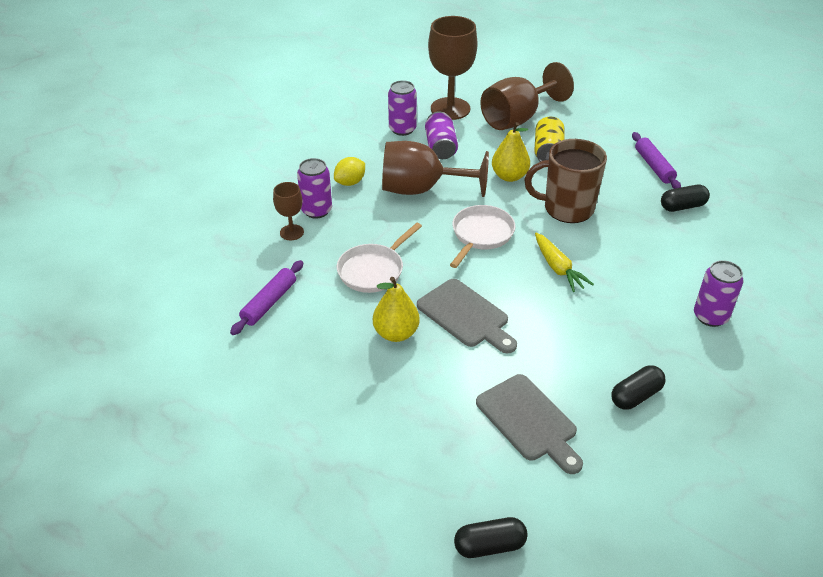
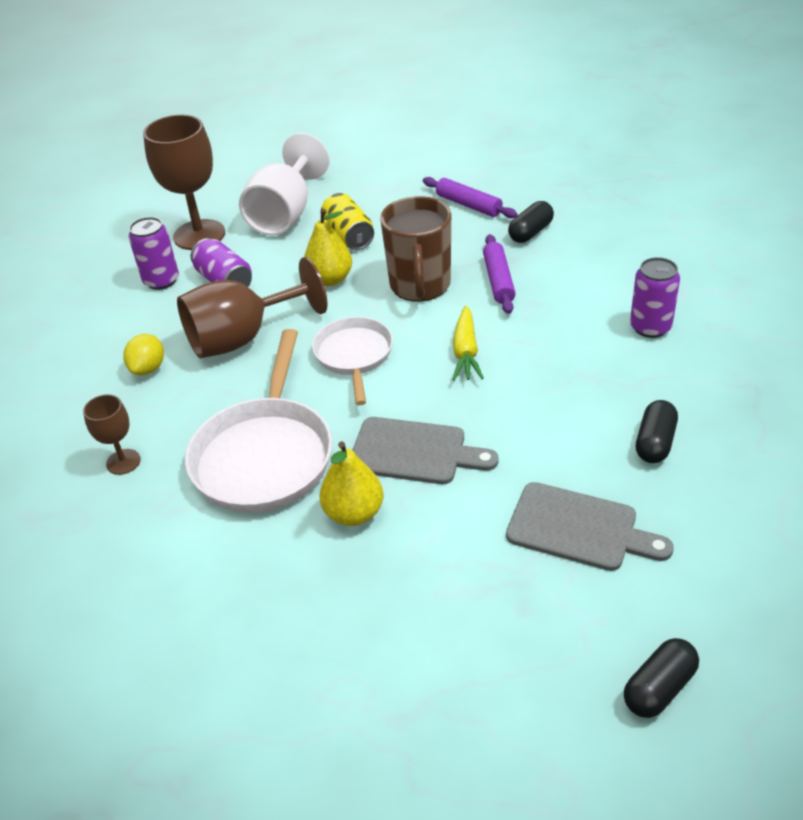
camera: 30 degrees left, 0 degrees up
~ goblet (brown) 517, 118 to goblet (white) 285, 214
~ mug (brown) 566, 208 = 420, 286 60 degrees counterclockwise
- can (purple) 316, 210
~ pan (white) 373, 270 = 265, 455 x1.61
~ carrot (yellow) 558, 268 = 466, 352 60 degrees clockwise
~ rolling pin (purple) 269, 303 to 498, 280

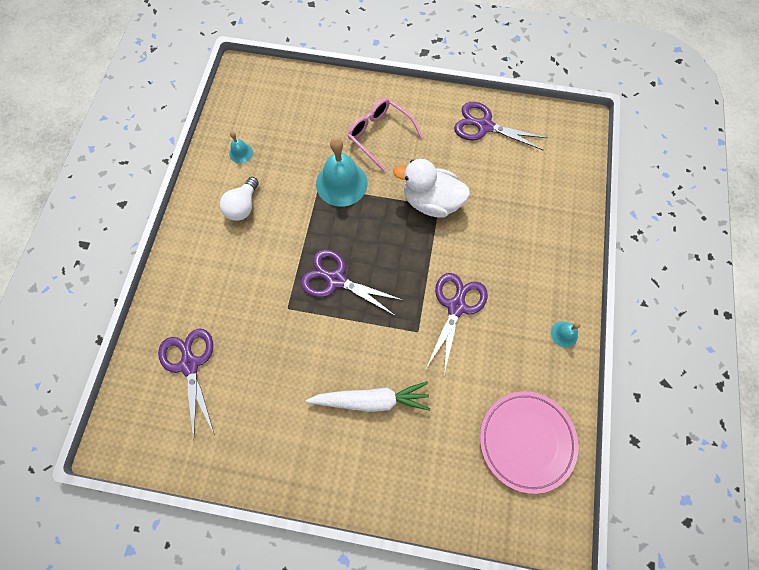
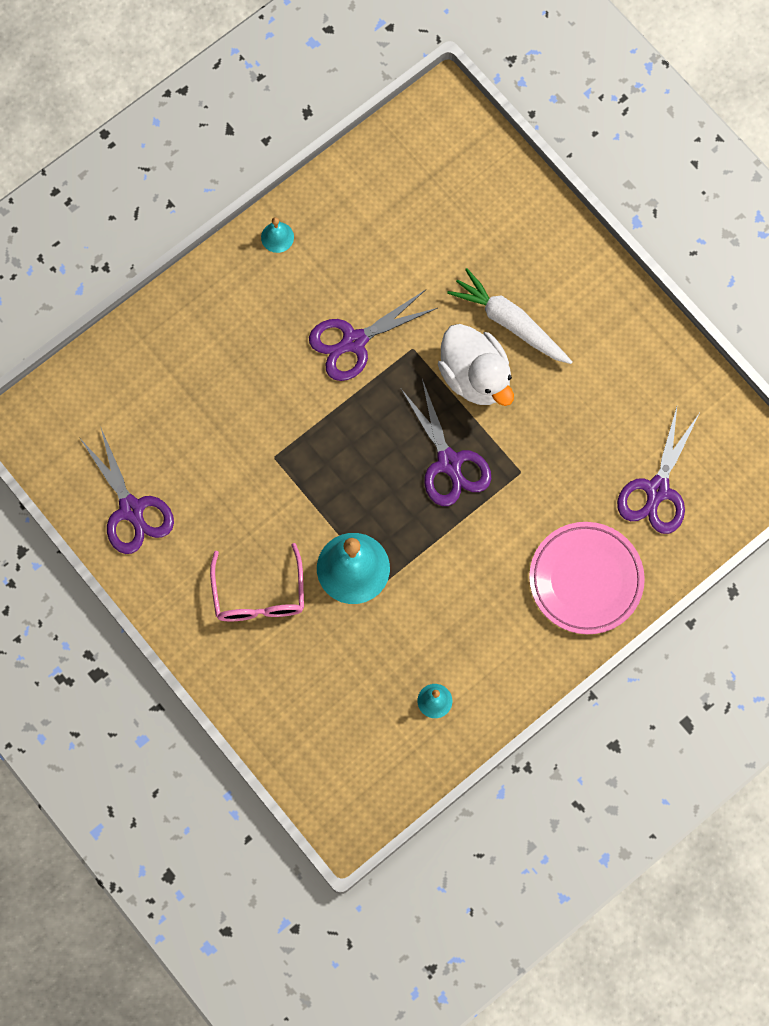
camera: 140 degrees left, 5 degrees up
~ duck (white) 431, 202 to 475, 376
- light bulb (white) 243, 206
~ plate (pink) 526, 441 to 585, 579

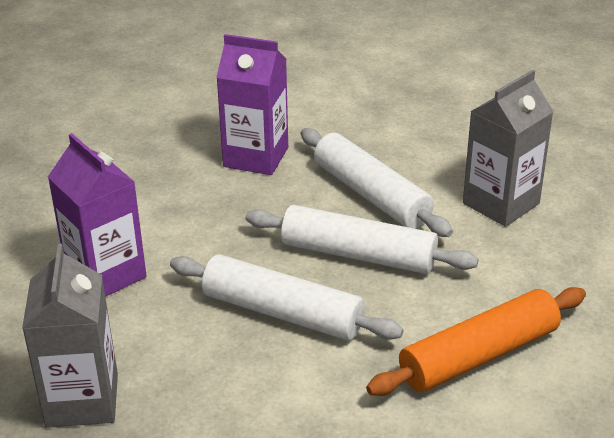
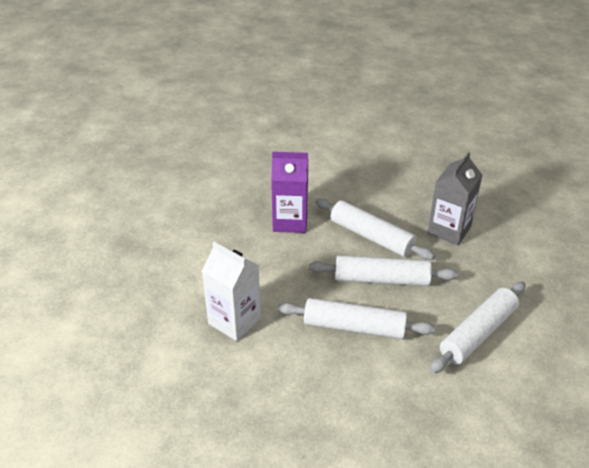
camera: 15 degrees left, 5 degrees up
~ carton (purple) 106, 274 to carton (white) 234, 321
- carton (grey) 82, 400
~ rolling pin (orange) 478, 355 to rolling pin (white) 477, 333

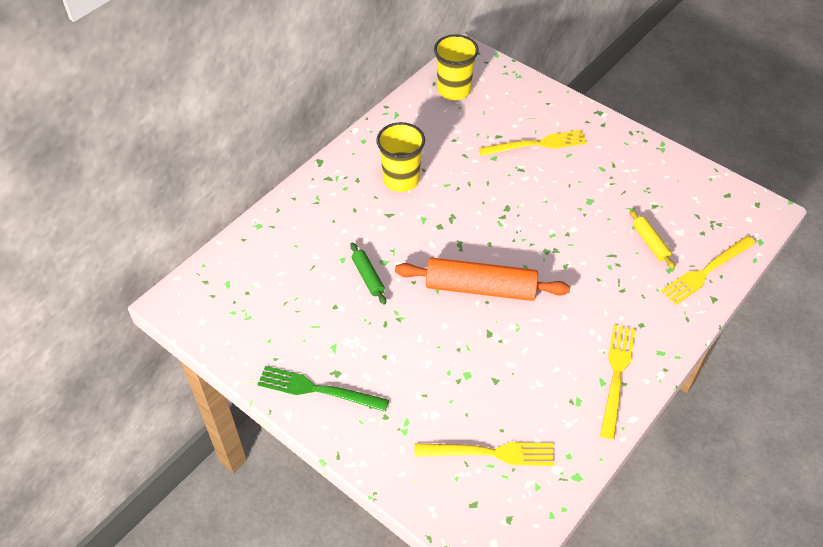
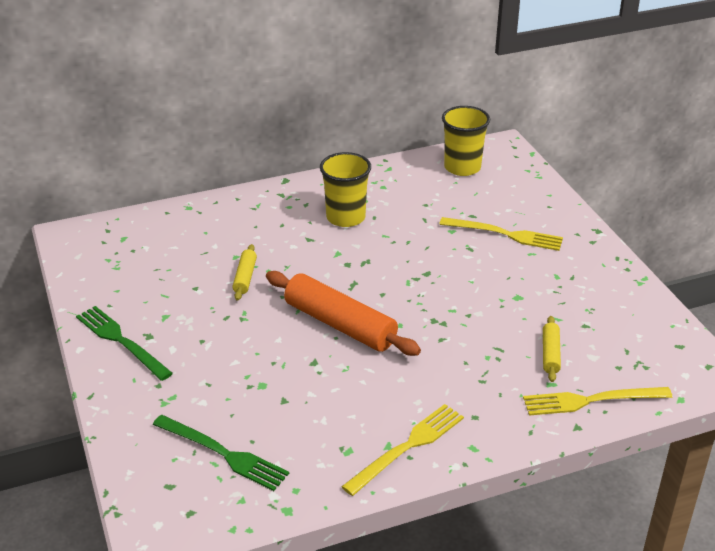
camera: 30 degrees right, 15 degrees down
~ rolling pin (green) 368, 277 to rolling pin (yellow) 245, 277
~ fork (yellow) 489, 453 to fork (green) 223, 453

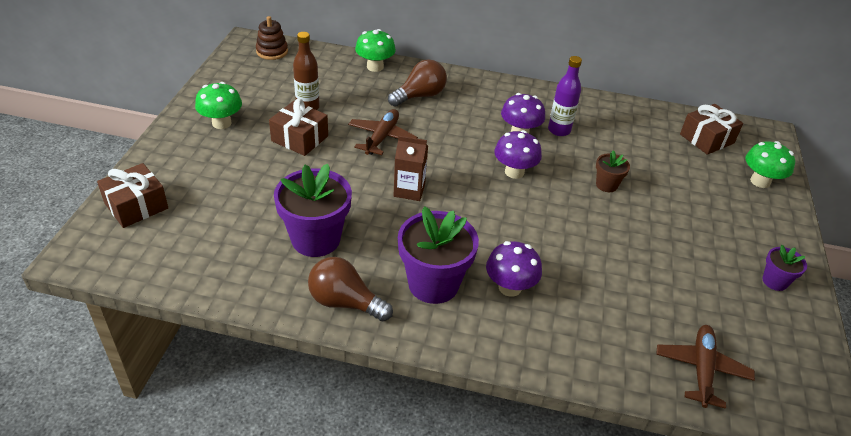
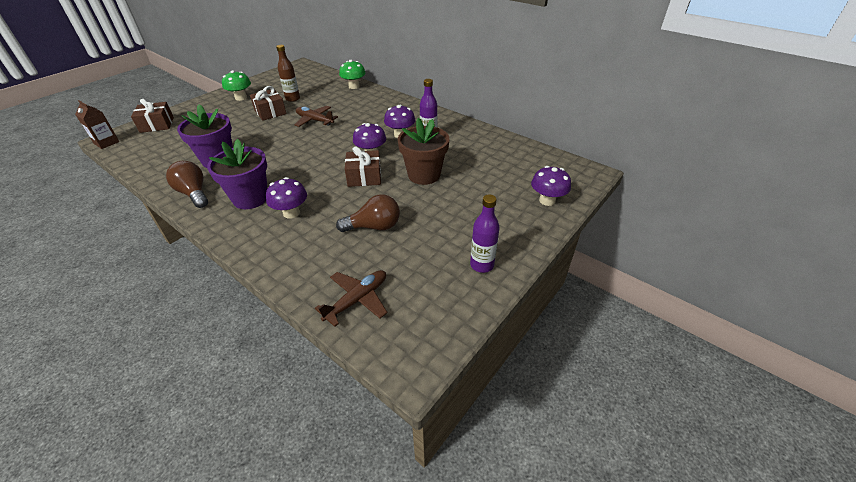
camera: 30 degrees right, 0 degrees up
- stacking toy (brown) 272, 51
~ light bulb (brown) 420, 96 to 374, 227
~ gift (brown) 706, 139 to 364, 177
~ plane (brown) 382, 137 = 314, 120 105 degrees counterclockwise
~ carton (brown) 409, 190 to 106, 142
~ mushroom (green) 760, 181 to mushroom (purple) 547, 200
~ flower pot (brown) 606, 185 = 424, 175 x2.00
~ flower pot (purple) 774, 281 to bottle (purple) 482, 265

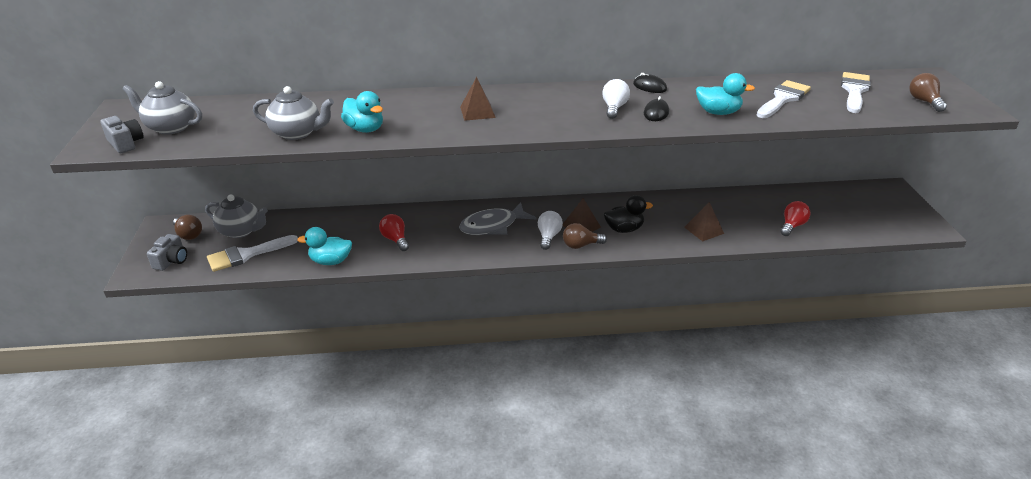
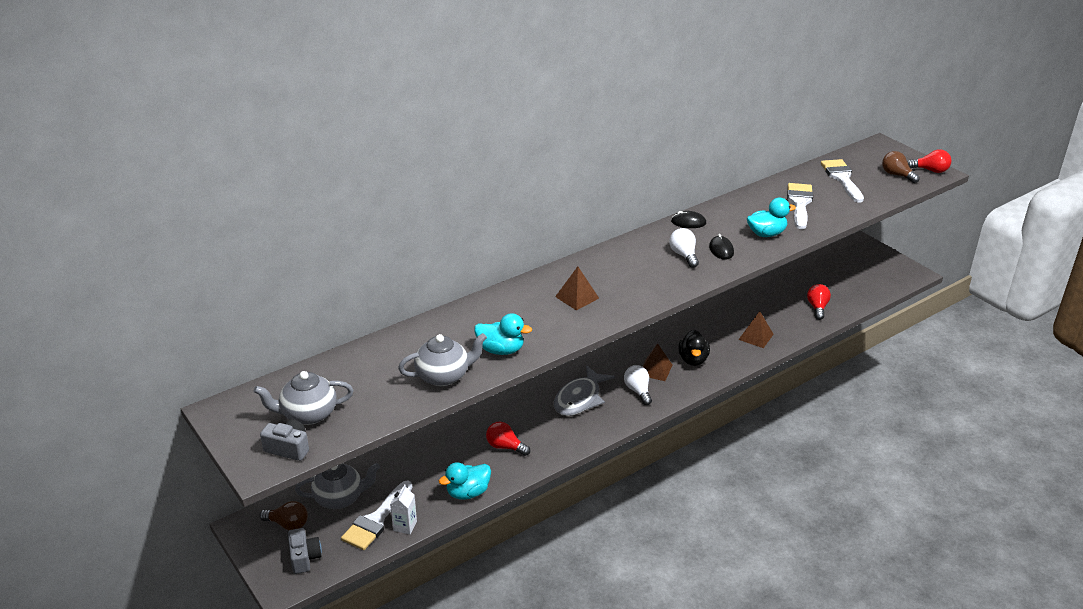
camera: 30 degrees left, 0 degrees up
~ duck (black) 624, 229 = 693, 360 135 degrees clockwise
- light bulb (brown) 581, 245
+ light bulb (red) 930, 170
+ carton (white) 405, 526

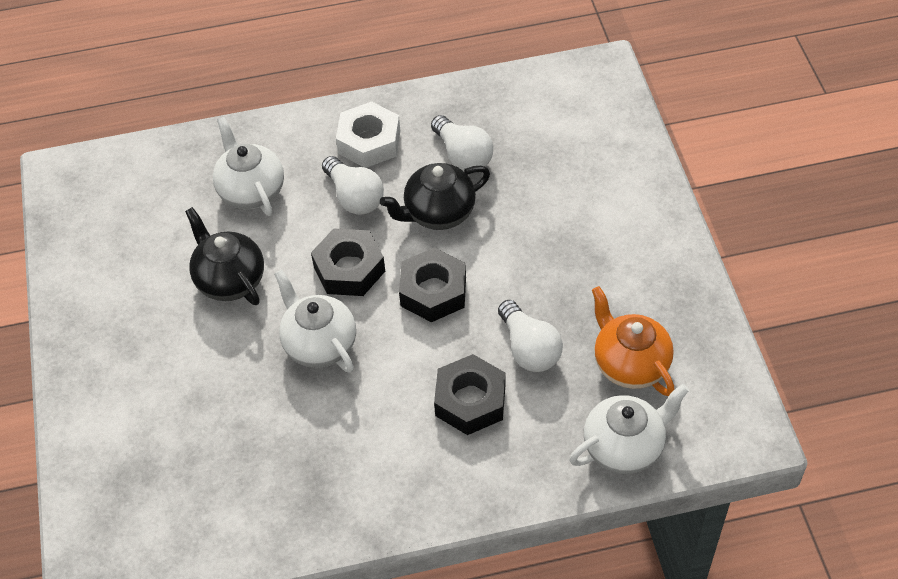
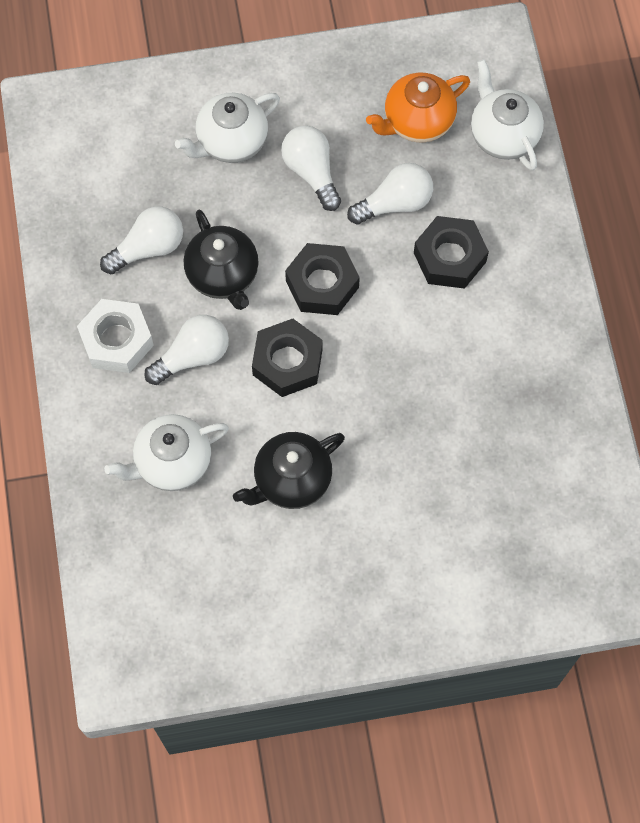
camera: 90 degrees left, 15 degrees up
~ teapot (white) 319, 344 to 231, 141
+ light bulb (white) 311, 172

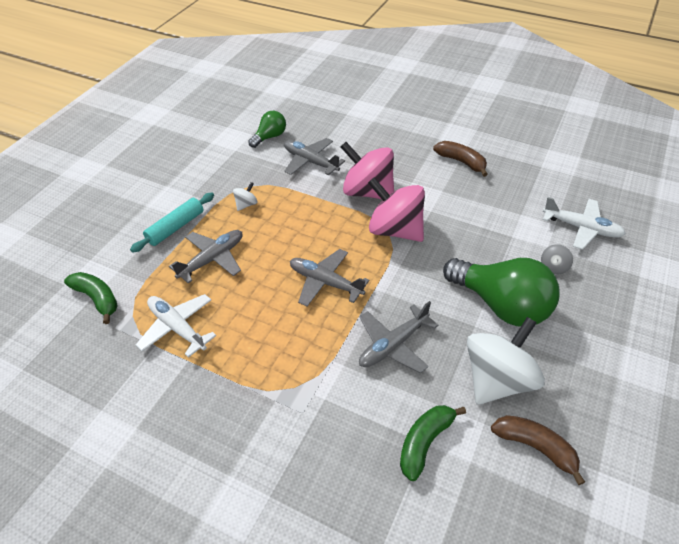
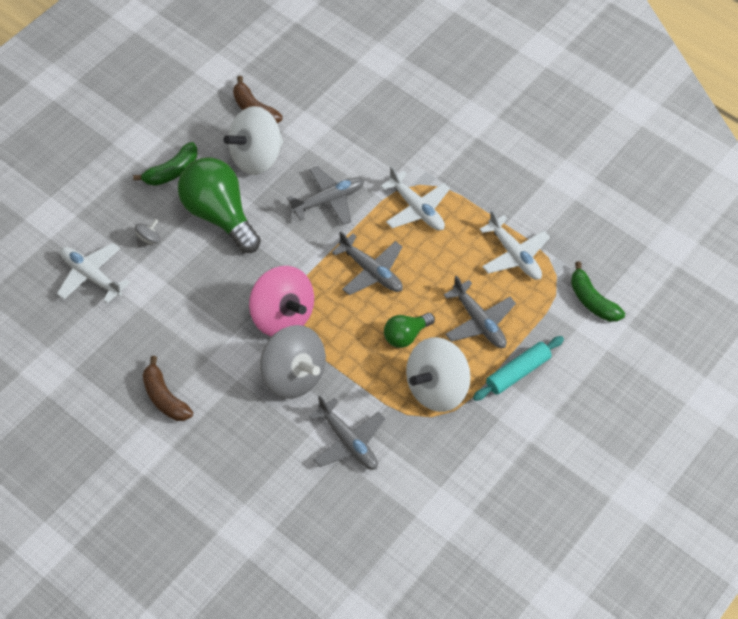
camera: 170 degrees left, 10 degrees up
~ light bulb (green) 270, 137 to 405, 335
~ spinning top (pink) 368, 192 to spinning top (grey) 293, 376
~ spinning top (white) 246, 204 = 436, 388 x2.37
~ plane (grey) 212, 259 = 479, 322 90 degrees counterclockwise
~ banana (green) 425, 442 to 171, 171
+ plane (white) 416, 209

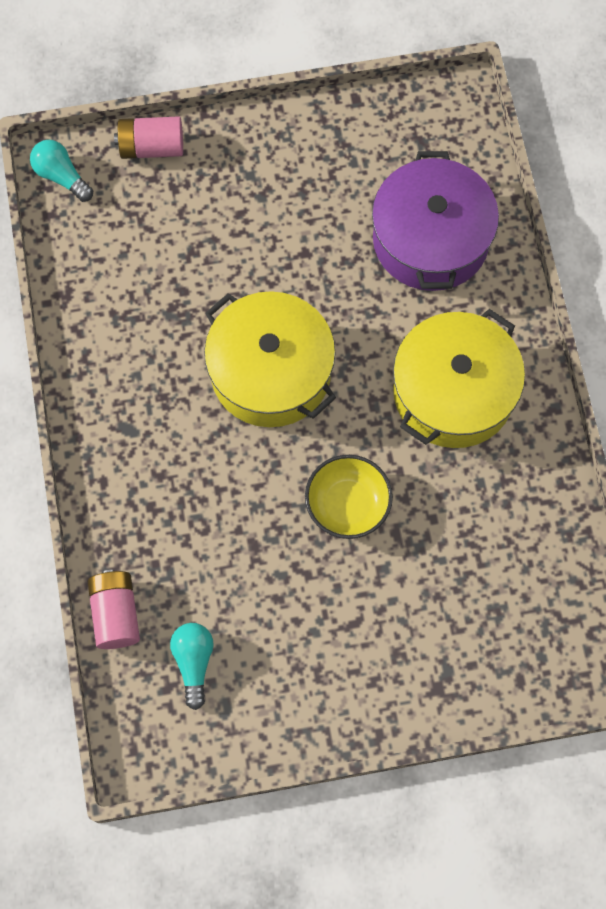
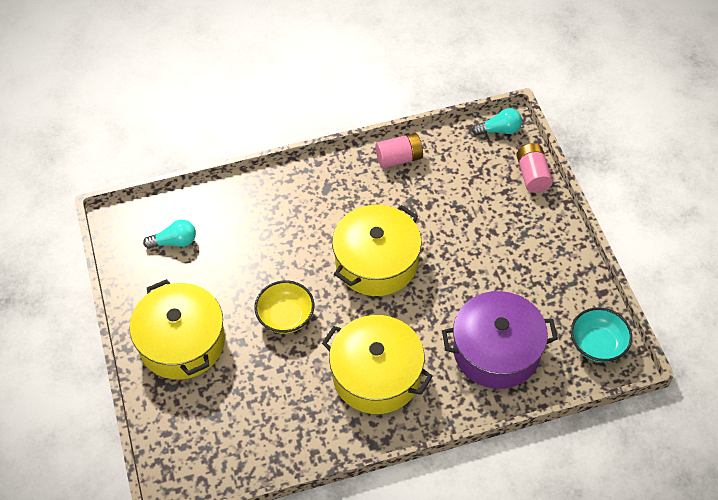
camera: 85 degrees right, 15 degrees down
~ light bulb (turquoise) 61, 176 = 499, 130 45 degrees clockwise
~ battery (pink) 116, 613 to 399, 158
+ pot (yellow) 182, 342
+ bowl (turquoise) 597, 344

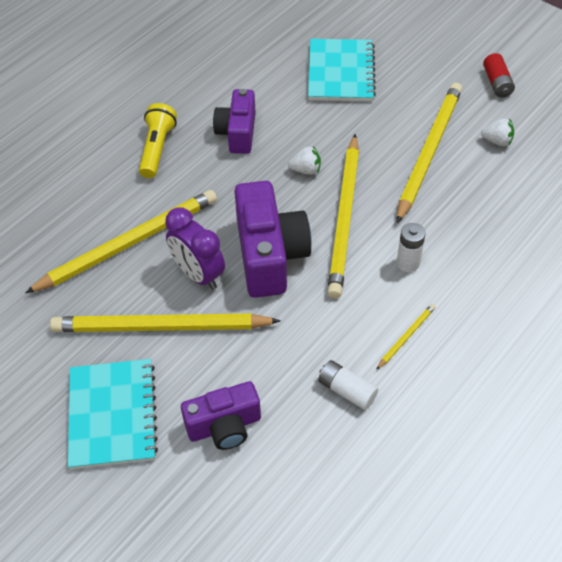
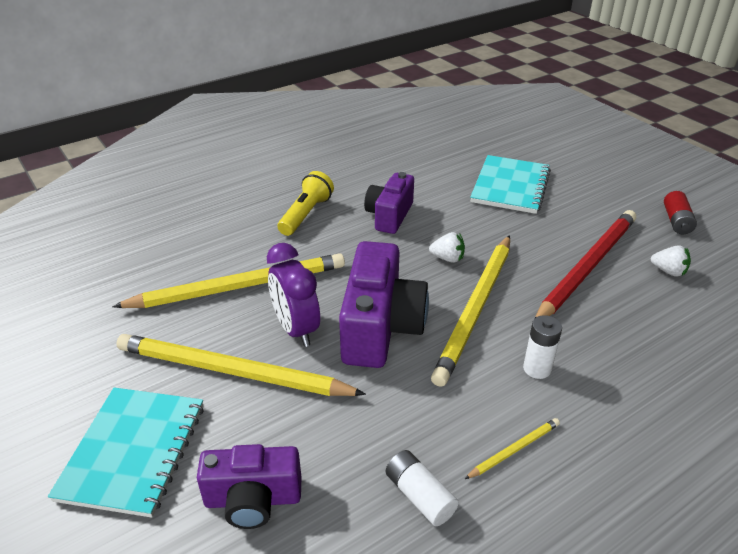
camera: 15 degrees right, 15 degrees down
~ pencil (yellow) 428, 152 to pencil (red) 587, 267

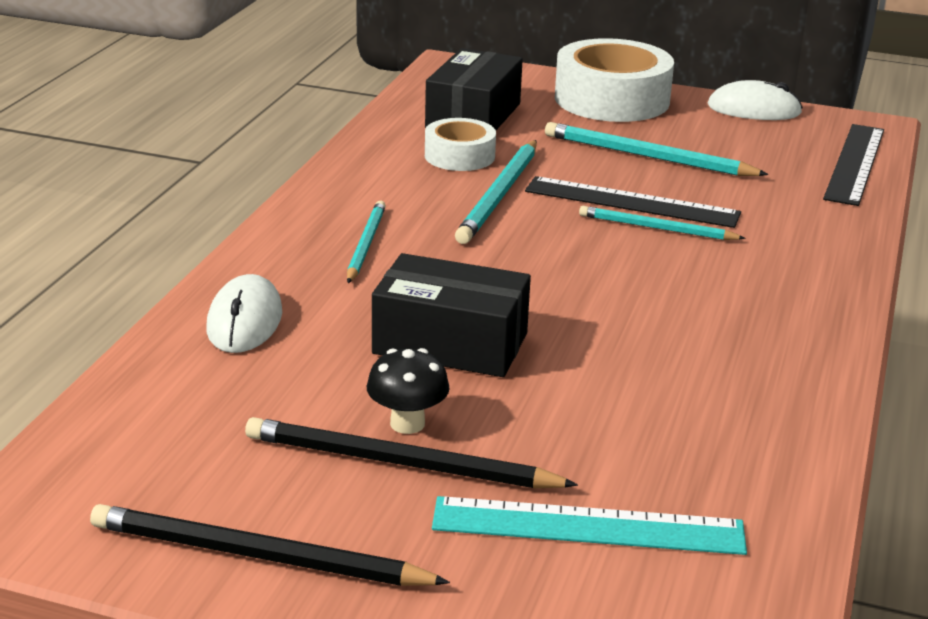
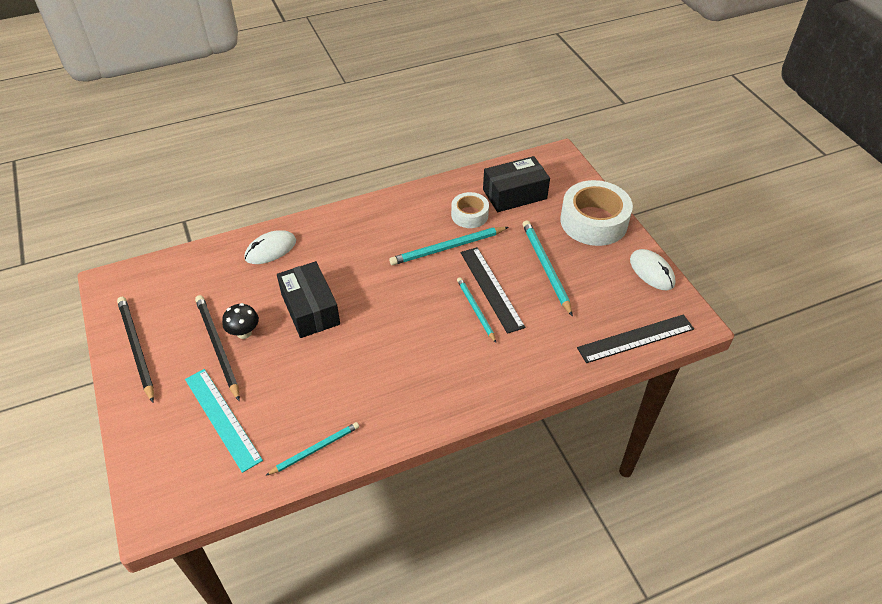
camera: 50 degrees right, 20 degrees up
~ pencil (turquoise) 365, 244 to 315, 449

